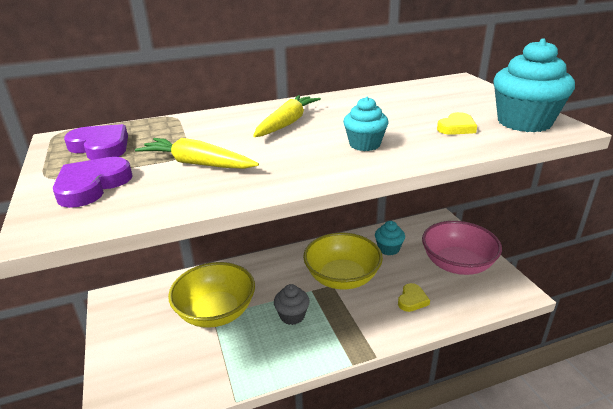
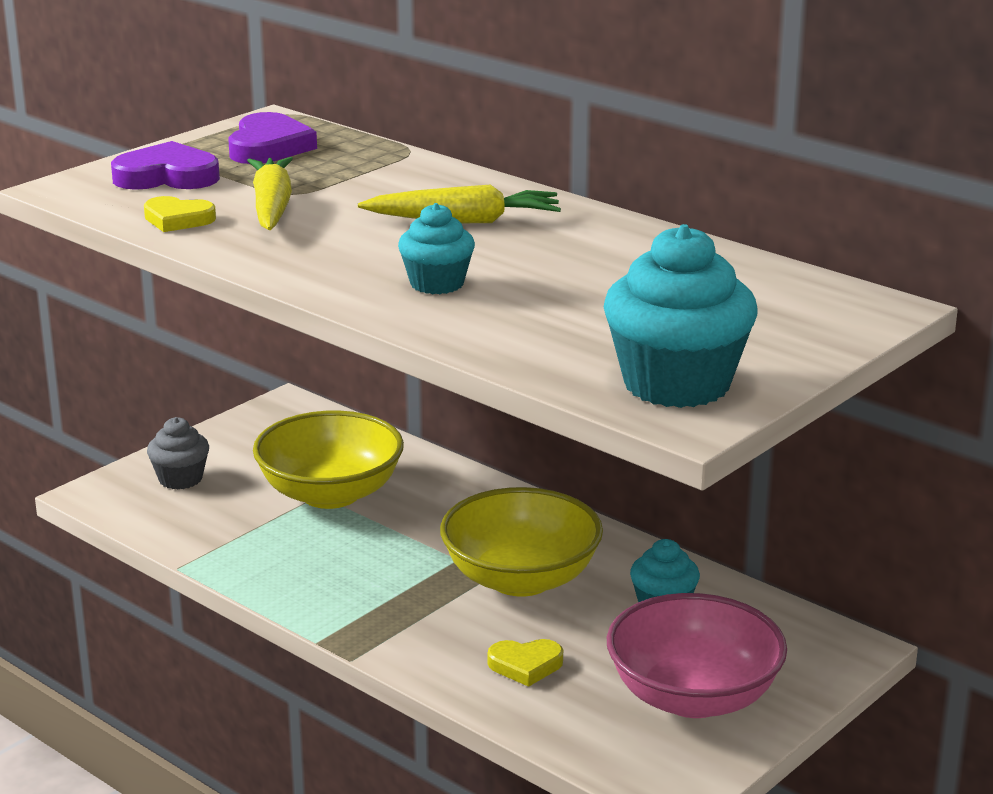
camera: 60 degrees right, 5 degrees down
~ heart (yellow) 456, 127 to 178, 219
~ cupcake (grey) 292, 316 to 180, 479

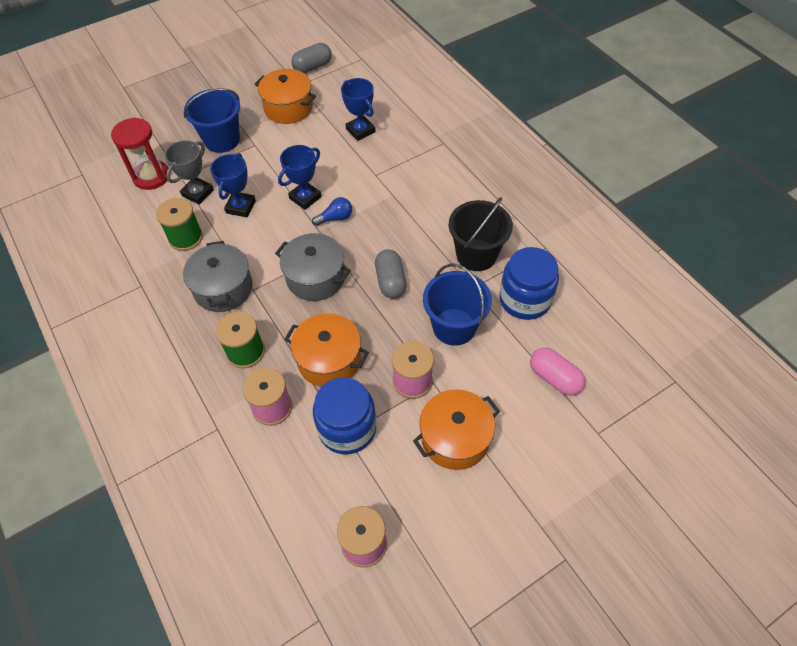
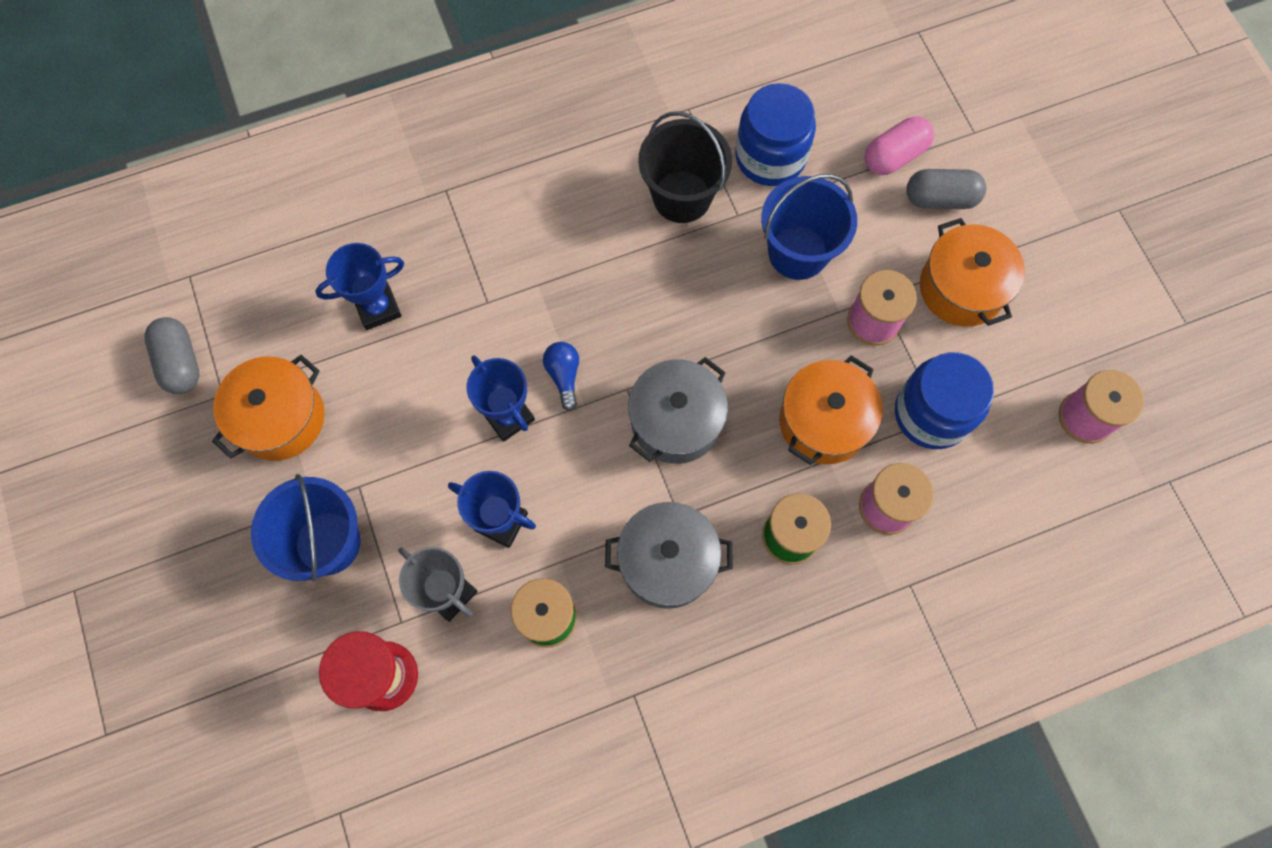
camera: 80 degrees left, 15 degrees up
~ capsule (grey) 390, 281 to 940, 199

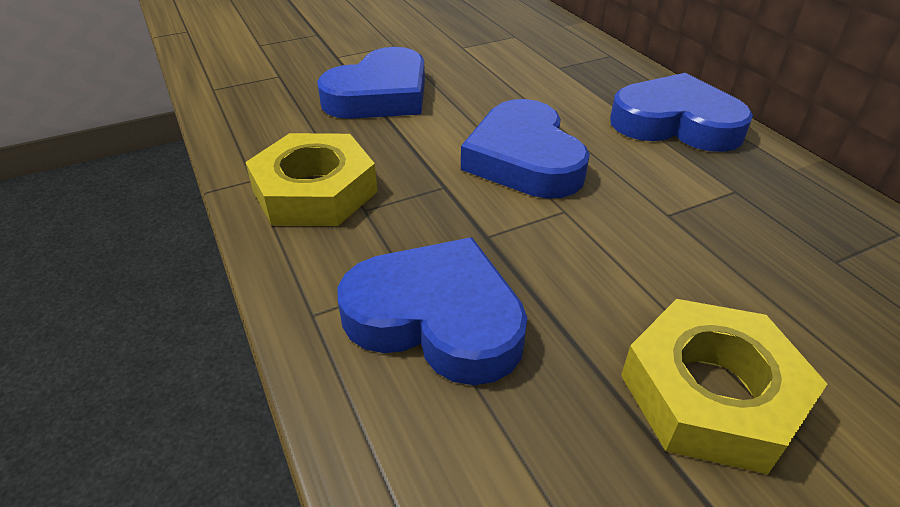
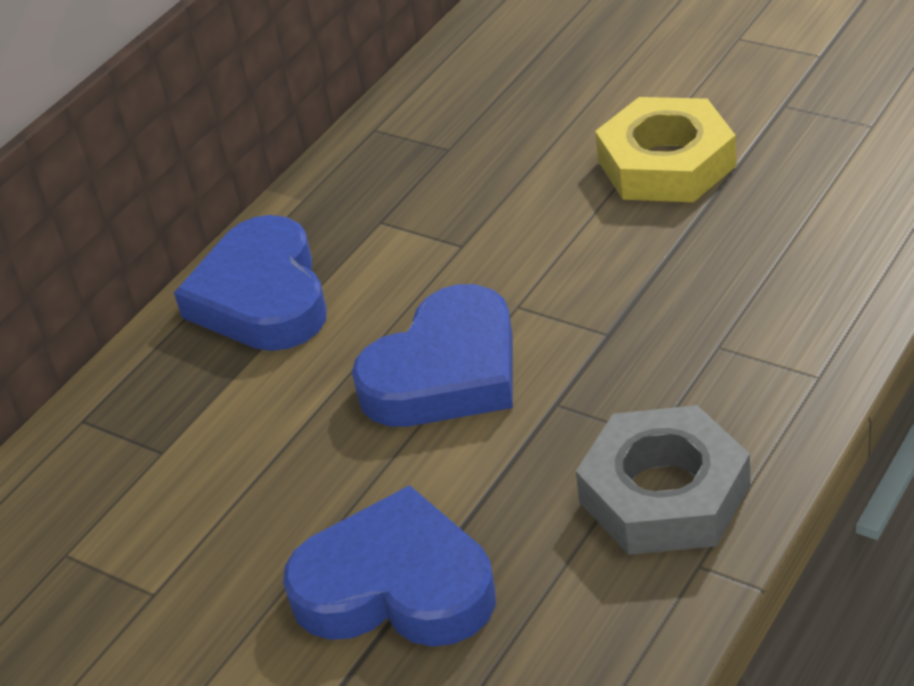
camera: 115 degrees left, 0 degrees up
~ nut (yellow) 315, 191 to nut (grey) 664, 494
- heart (blue) 436, 318

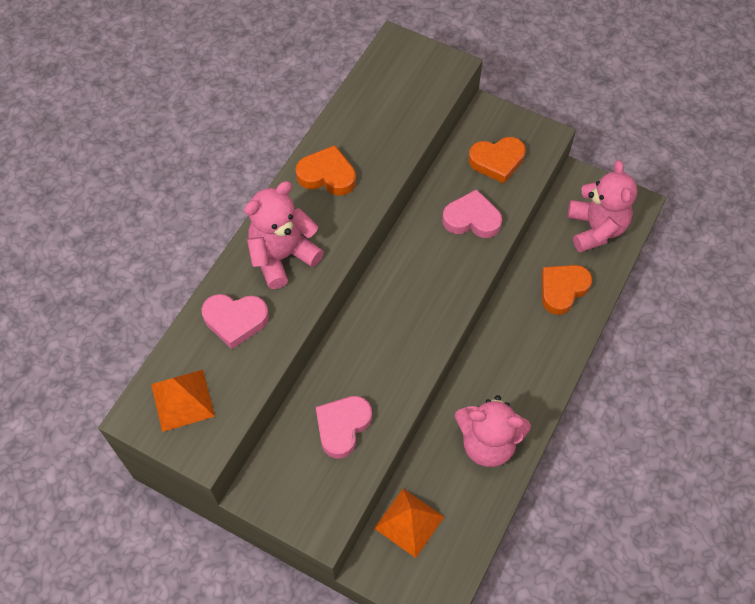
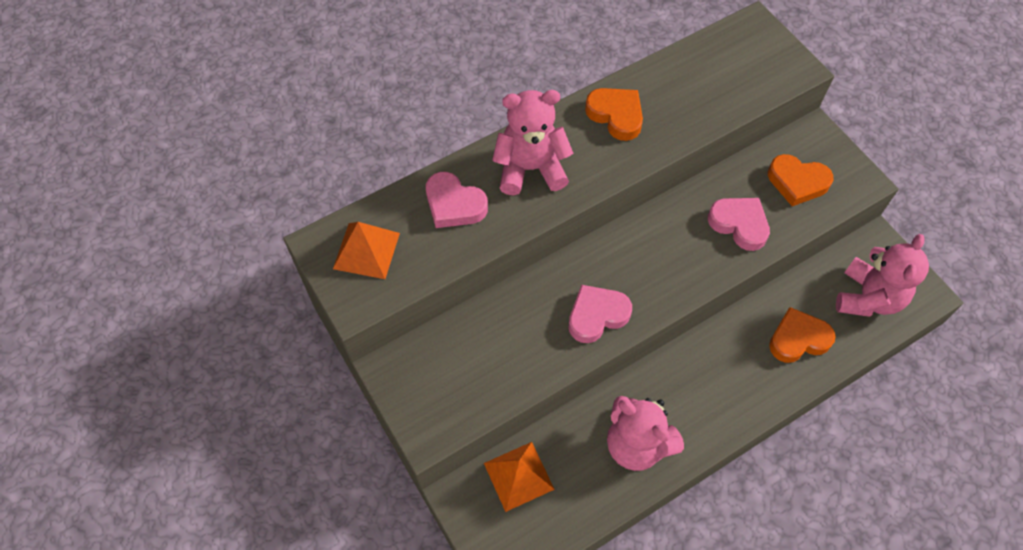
camera: 30 degrees right, 0 degrees up
~ heart (pink) 342, 427 to 597, 315

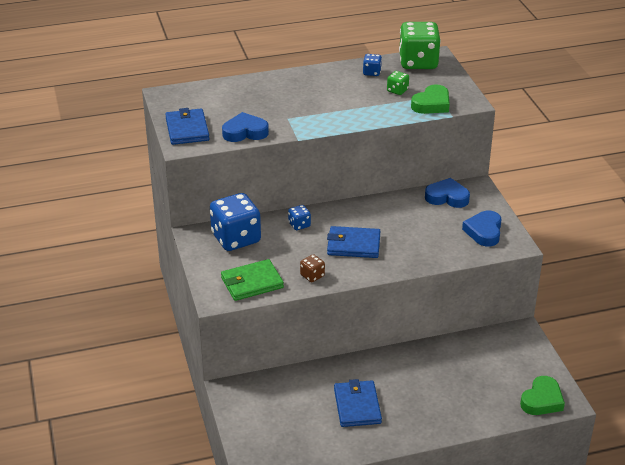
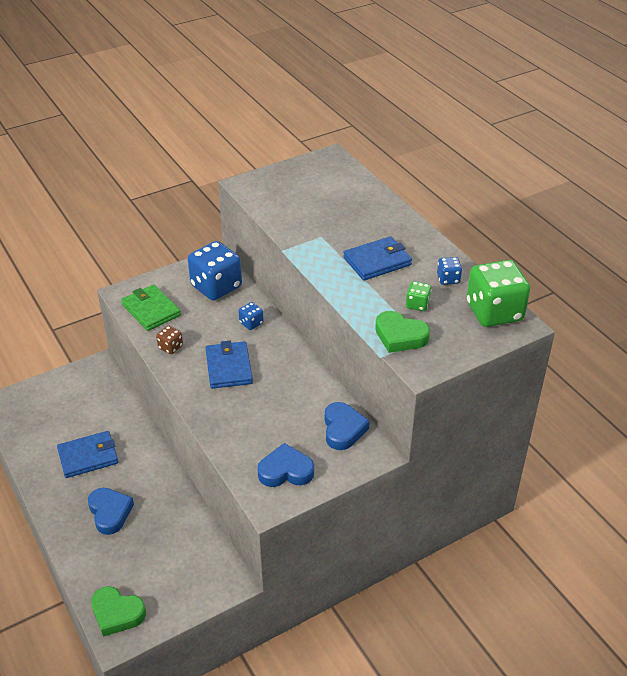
camera: 75 degrees right, 5 degrees up
~ wallet (blue) 187, 129 to 377, 261
~ heart (blue) 245, 132 to 110, 512

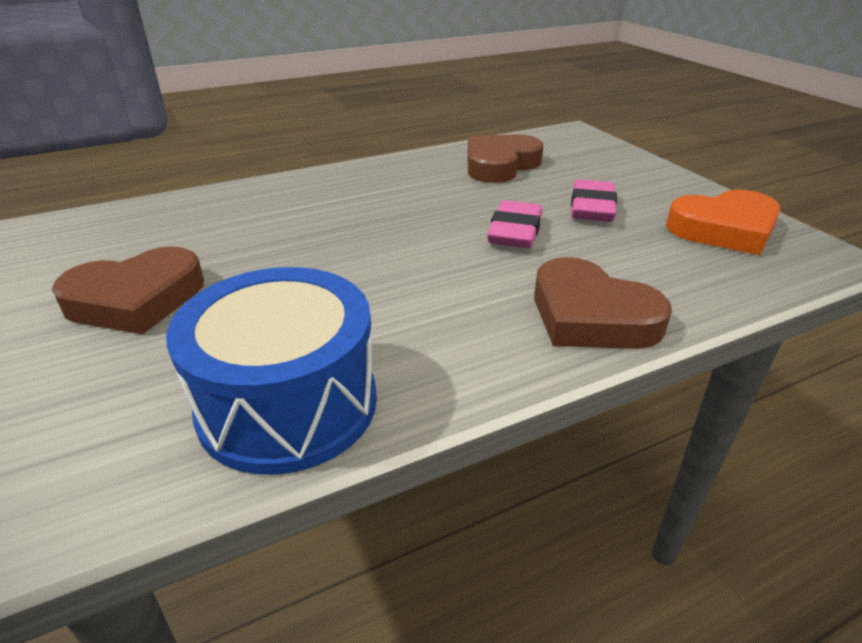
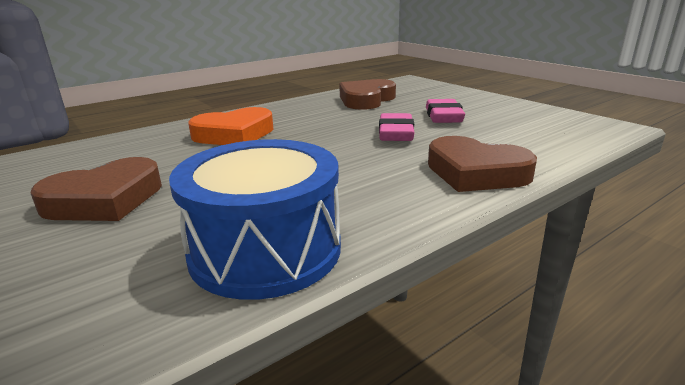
camera: 10 degrees left, 10 degrees down
~ heart (orange) 724, 229 to 234, 134

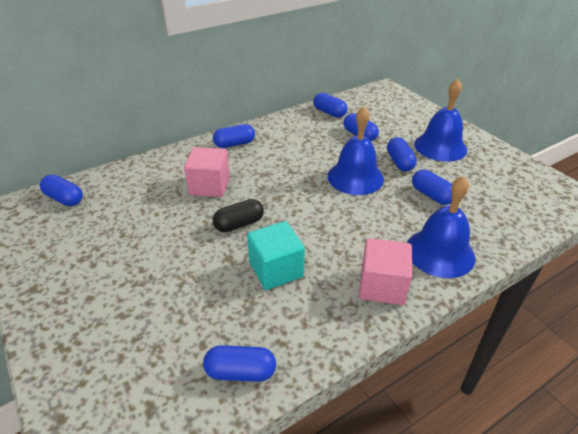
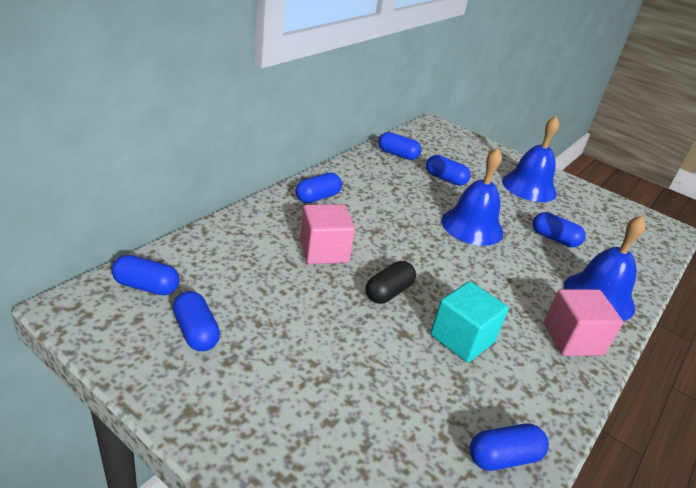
camera: 25 degrees left, 5 degrees down
~ capsule (blue) 399, 162 to 196, 332

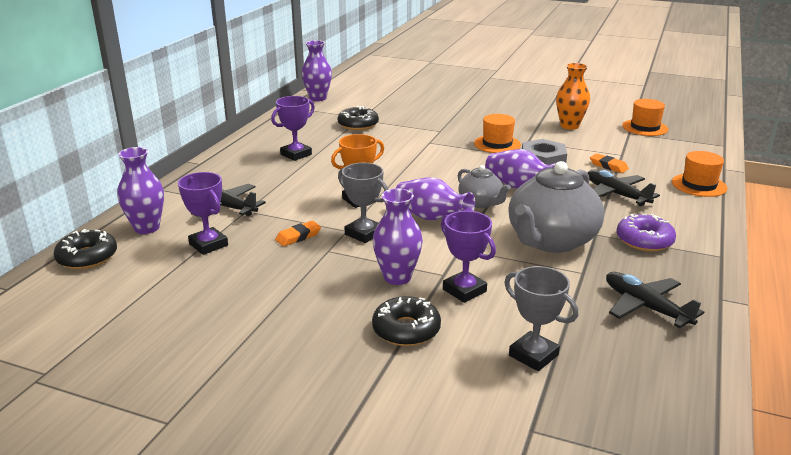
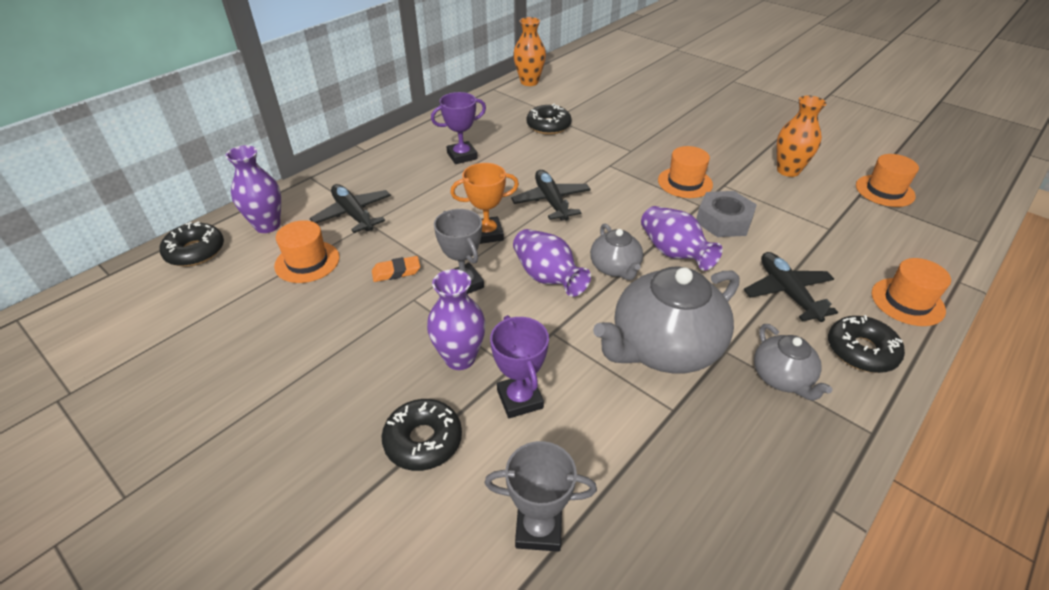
camera: 20 degrees right, 15 degrees up
~ vase (purple) 318, 98 to vase (orange) 529, 82
- eraser (orange) 608, 166
~ trophy (purple) 208, 245 to hat (orange) 307, 262
~ donut (purple) 644, 240 to teapot (grey) 782, 378
~ trophy (grey) 533, 355 = 538, 528 60 degrees counterclockwise
~ plane (black) 645, 307 to 551, 201
+ donut (black) 861, 351

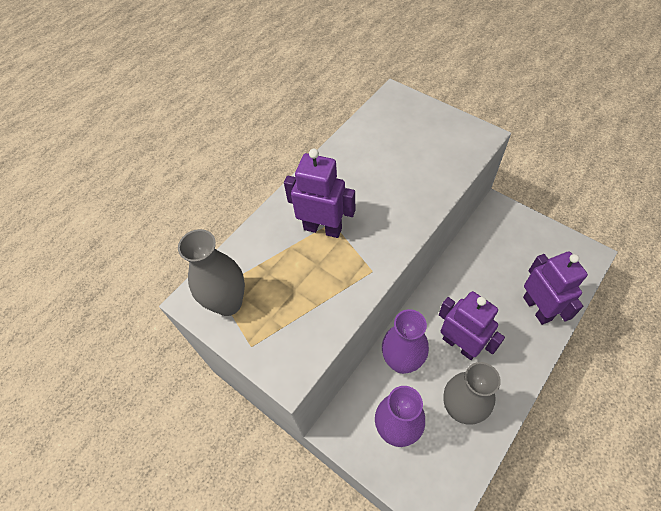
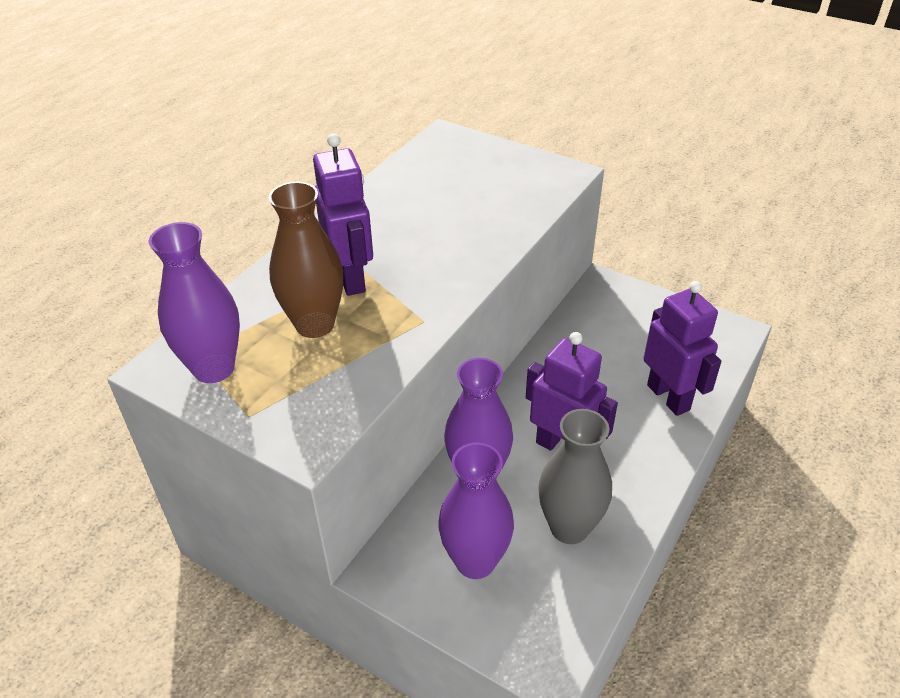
camera: 10 degrees left, 15 degrees down
~ robot (purple) 323, 228 = 351, 278 60 degrees clockwise
~ vase (grey) 228, 303 to vase (purple) 214, 368
+ vase (brown) 315, 325

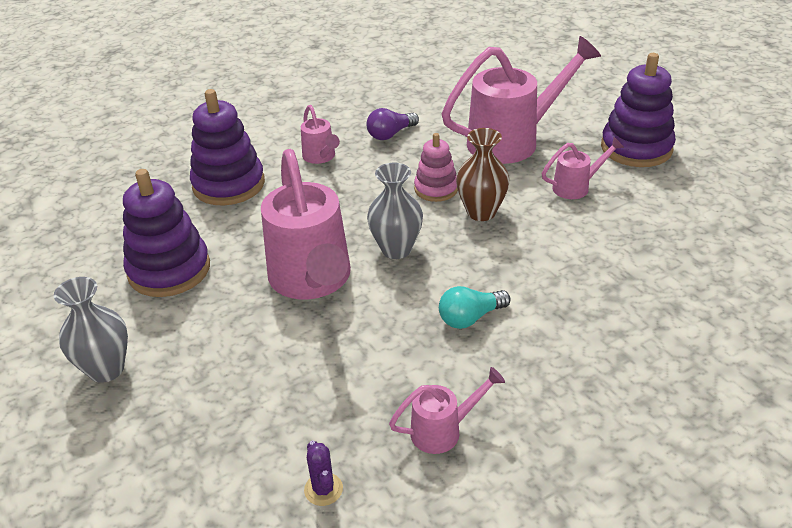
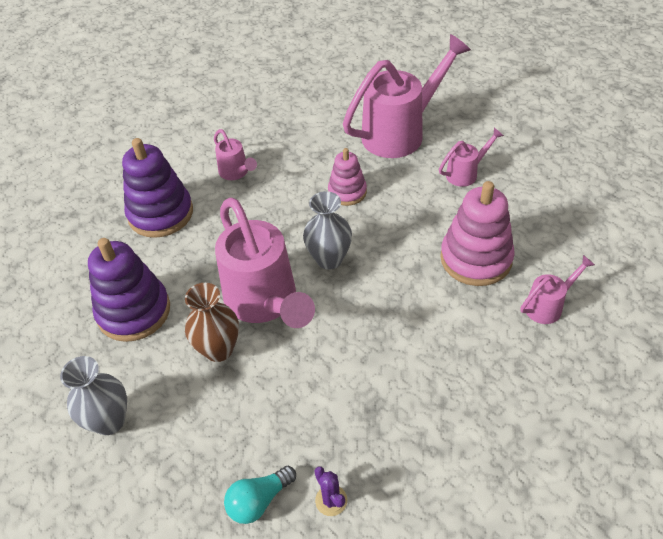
camera: 10 degrees left, 10 degrees up
- stacking toy (purple) 636, 148
- light bulb (purple) 390, 134
~ vase (brown) 481, 212 to 218, 349
~ light bulb (turquoise) 470, 318 to 259, 501
~ watering can (pink) 443, 430 to 548, 306
+ stacking toy (pink) 476, 259

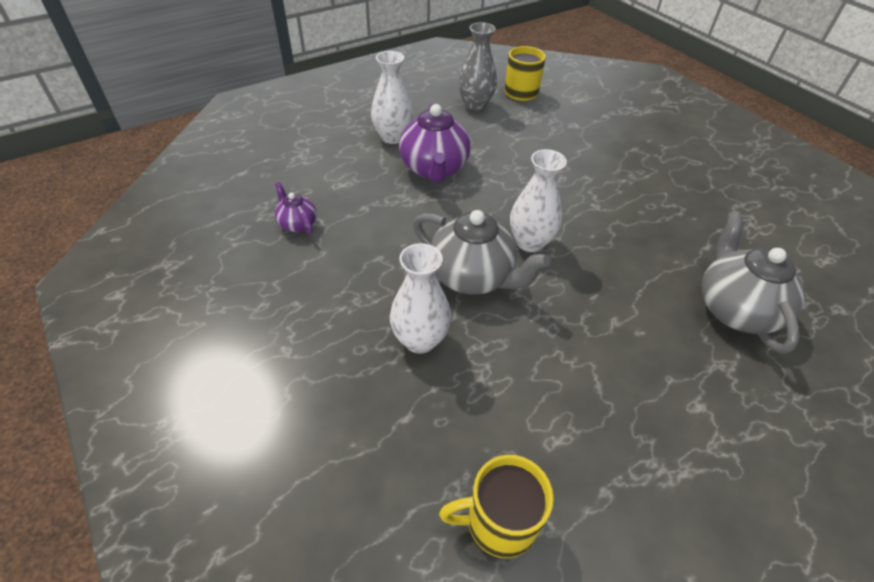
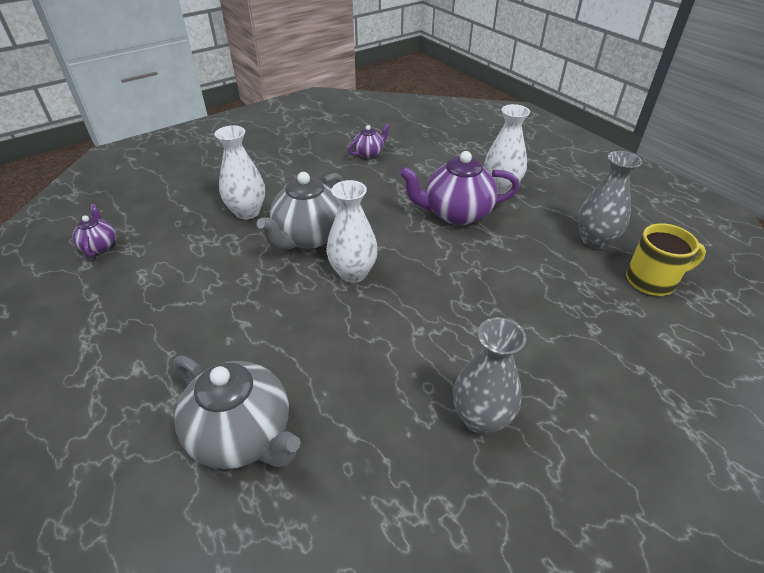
camera: 90 degrees right, 5 degrees down
~ teapot (grey) 734, 309 = 243, 435 45 degrees clockwise
~ mug (yellow) 499, 522 to teapot (purple) 99, 246
+ vase (grey) 481, 418

